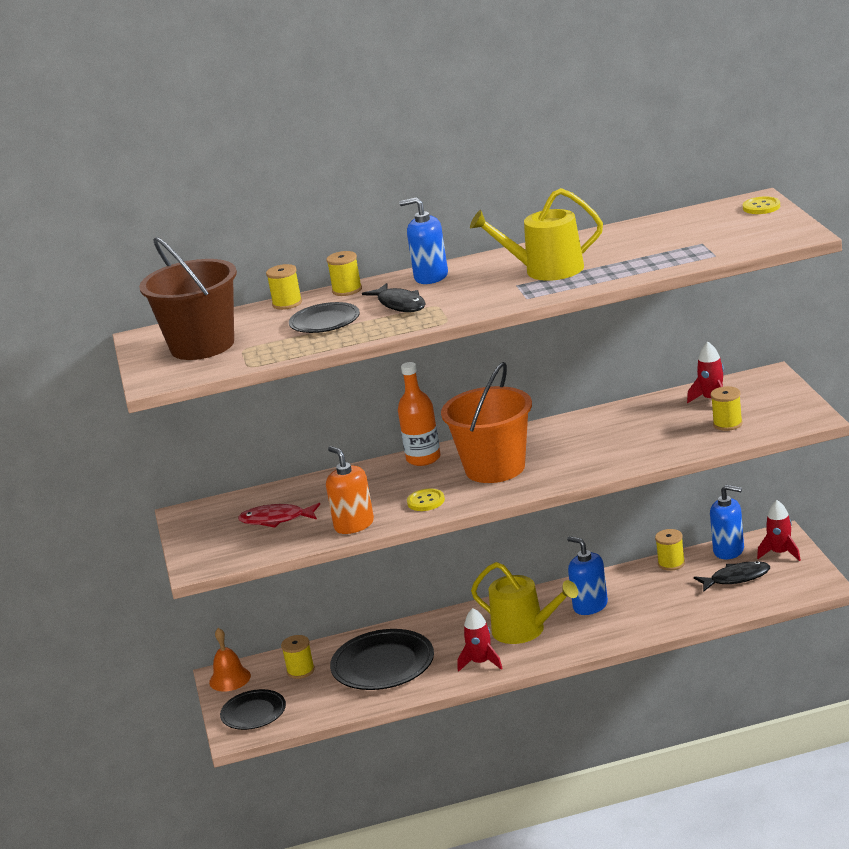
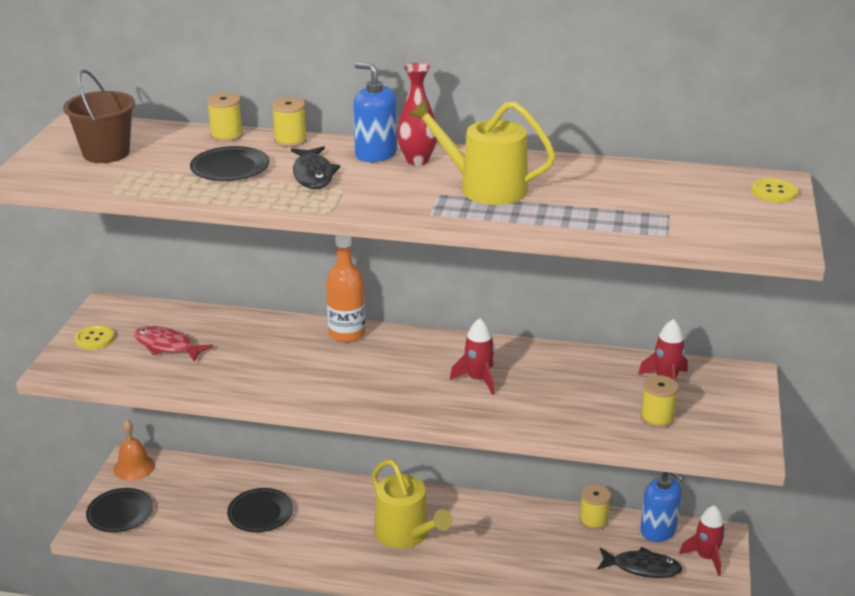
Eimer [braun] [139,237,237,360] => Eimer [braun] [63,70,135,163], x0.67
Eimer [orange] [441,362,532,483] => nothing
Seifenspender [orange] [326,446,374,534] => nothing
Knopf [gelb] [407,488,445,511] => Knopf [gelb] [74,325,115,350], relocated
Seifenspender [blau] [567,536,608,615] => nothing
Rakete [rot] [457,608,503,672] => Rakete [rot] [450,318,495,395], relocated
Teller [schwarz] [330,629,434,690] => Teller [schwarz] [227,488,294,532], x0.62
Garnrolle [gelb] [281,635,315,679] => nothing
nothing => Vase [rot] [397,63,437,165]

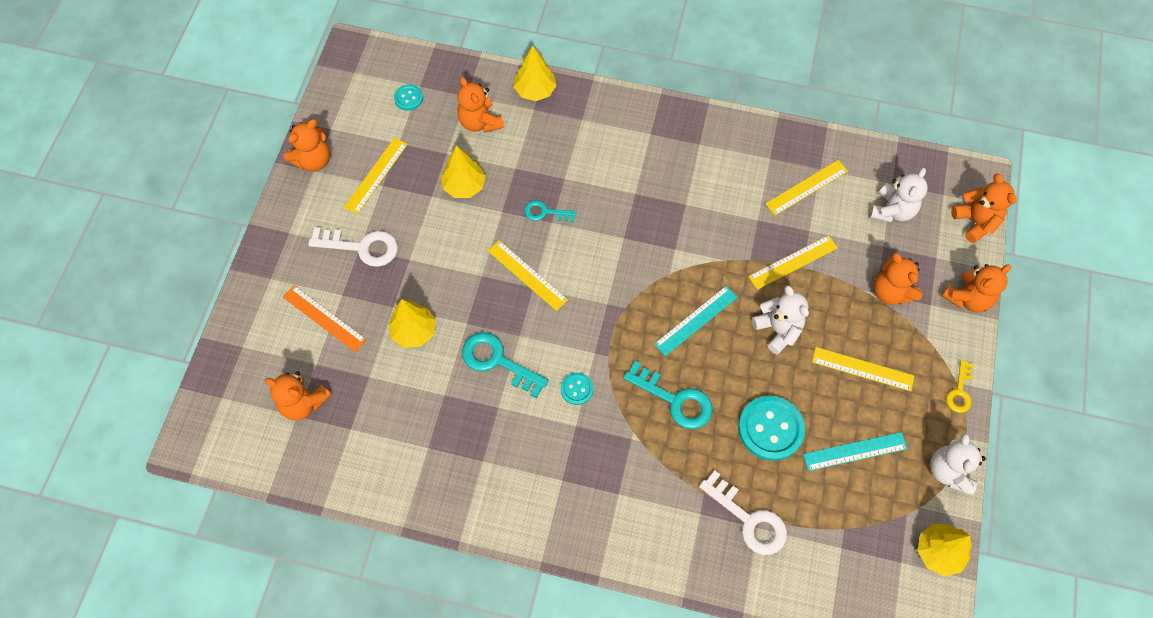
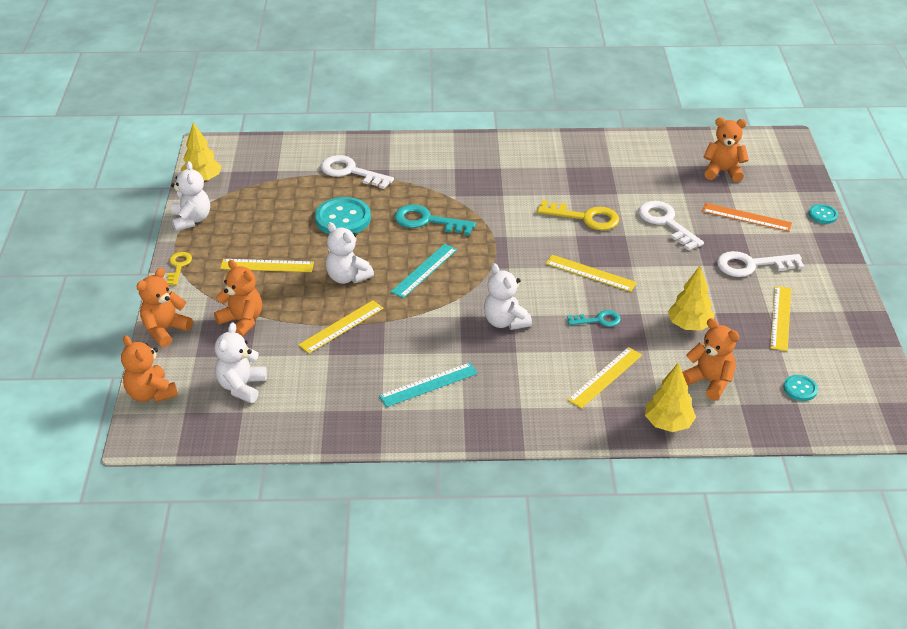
Teddybär [orange] [284,119,330,171] => nothing
Lineal [gelb] [765,160,848,215] => Lineal [gelb] [567,347,642,409], relocated
Baum [gelb] [388,299,436,348] => Schlüssel [weiß] [638,201,704,250]
Schlüssel [türkis] [462,332,549,398] => Schlüssel [gelb] [537,200,619,230]
Knopf [türkis] [561,373,594,405] => Knopf [türkis] [809,204,838,224], relocated
Lineal [türkis] [803,432,908,471] => Lineal [türkis] [379,362,478,407], relocated
nothing => Teddybär [weiß] [484,263,532,330]

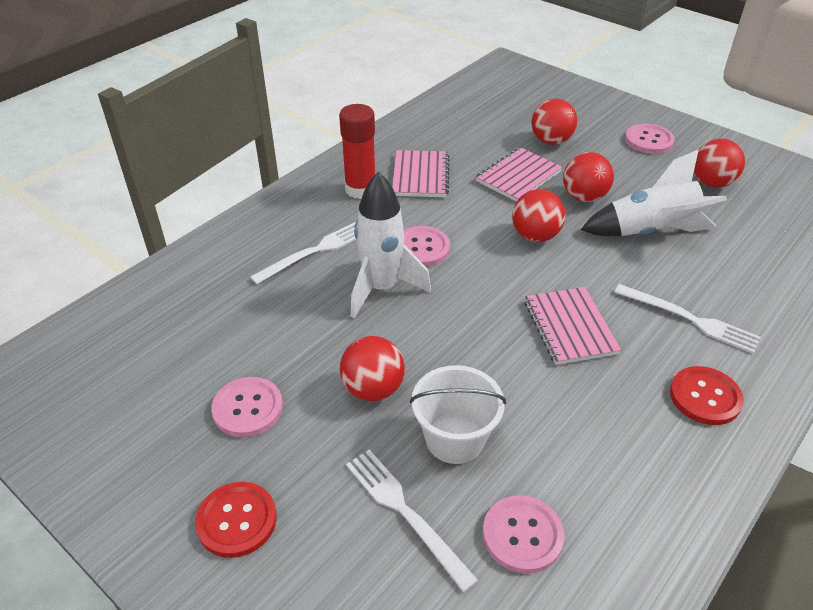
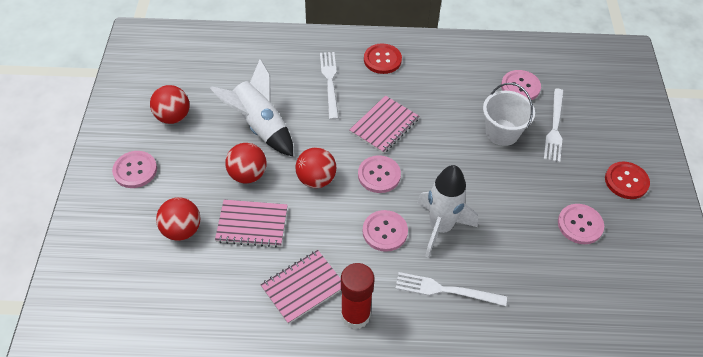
Ball [rot] [340,336,405,401] => nothing
nothing => Knopf [rosa] [358,155,401,193]

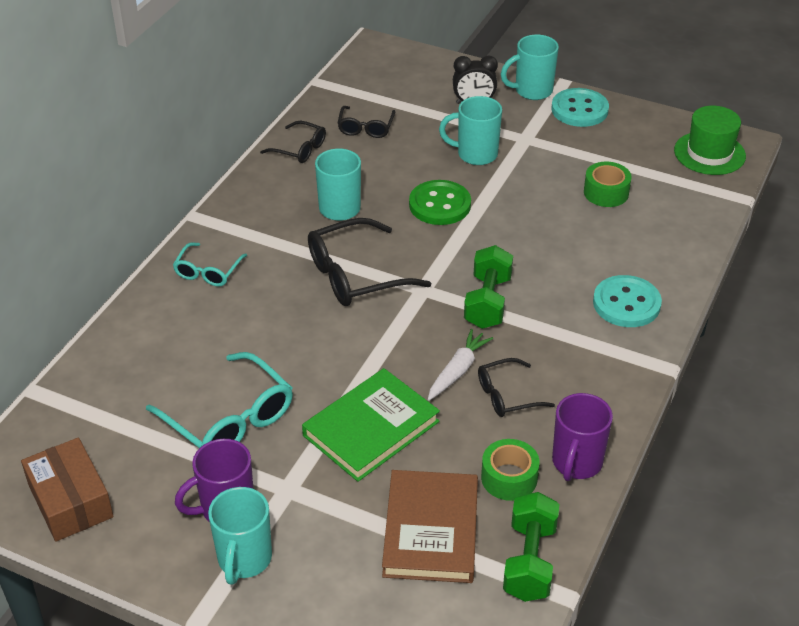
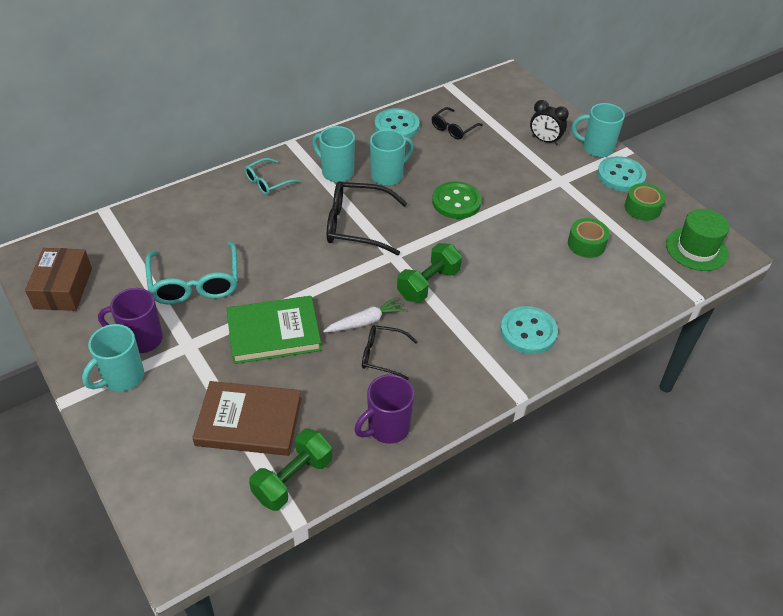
Tasse [türkis] [439,96,502,165] => Tasse [türkis] [312,126,355,182], relocated
Brille [schwarz] [260,121,326,163] => Knopf [türkis] [375,108,420,138]
Klebeband [grün] [481,439,540,501] => Klebeband [grün] [624,183,666,221], relocated
Buch [braun] [382,470,478,583] => Buch [braun] [192,381,302,456], 60 degrees clockwise

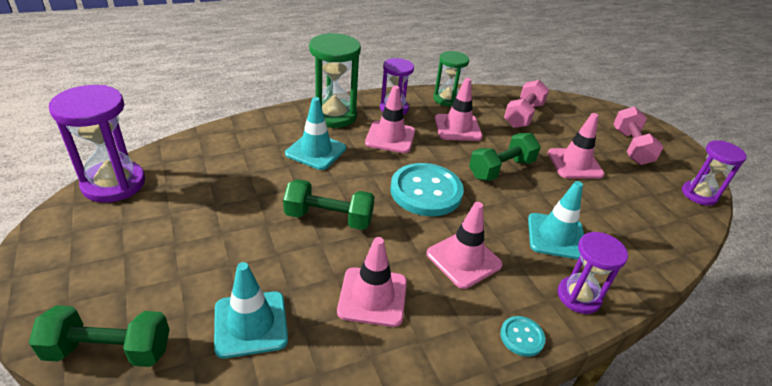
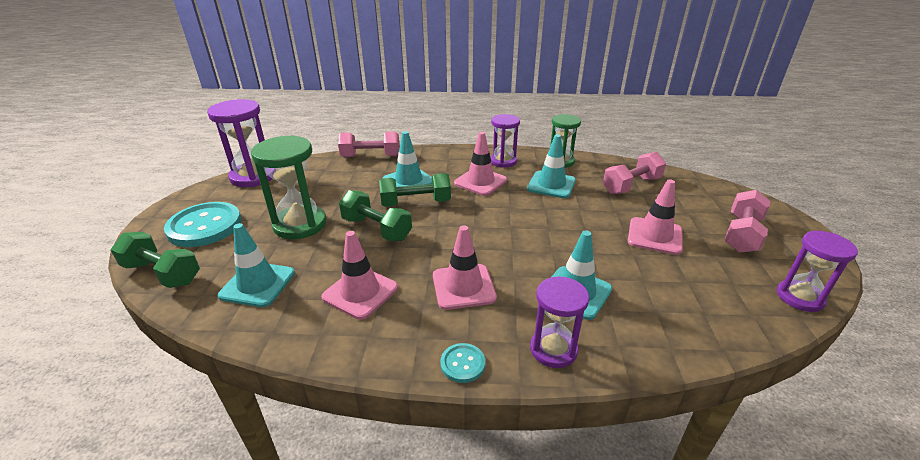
Sanduhr [grün] [309,33,361,128] => Sanduhr [grün] [251,135,326,239], relocated
Leitkegel [rosa] [435,78,483,141] => Leitkegel [türkis] [527,134,576,198]
Hantel [grün] [469,133,541,181] => Hantel [grün] [379,173,451,207], relocated
Knopf [türkis] [390,163,464,216] => Knopf [türkis] [164,202,241,247], relocated
nothing => Hantel [rosa] [338,131,400,157]

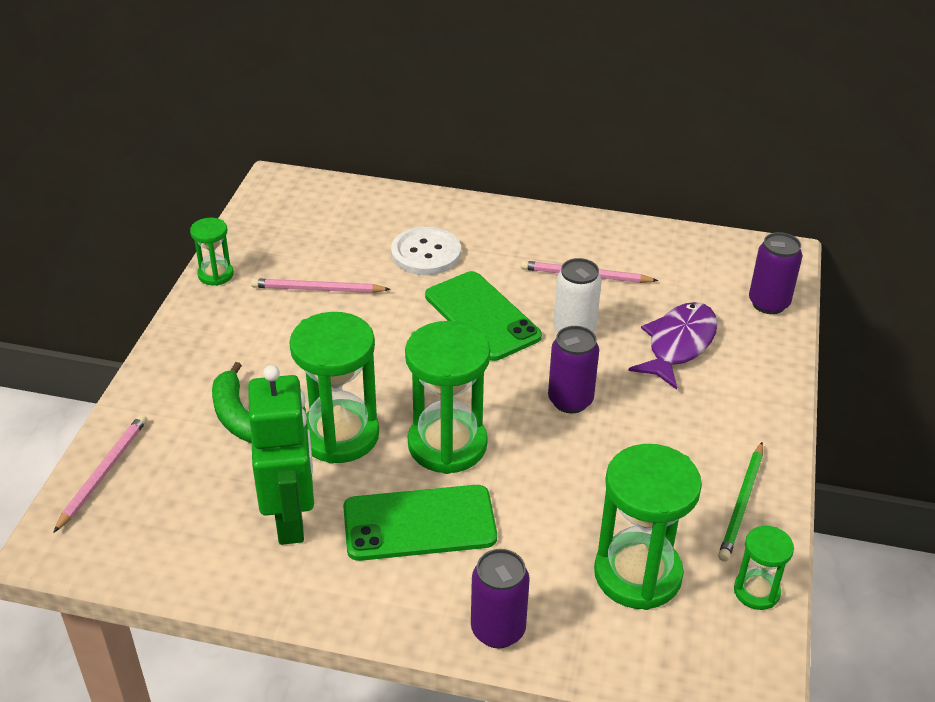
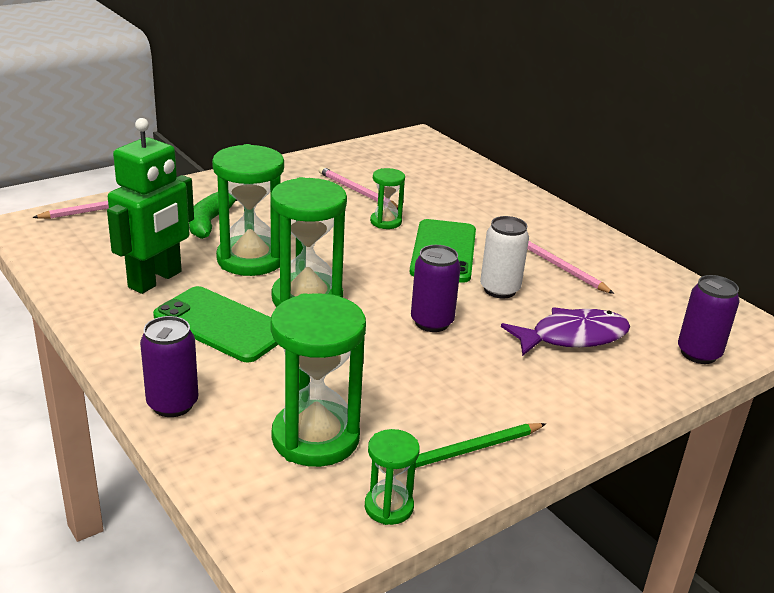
Sanduhr [grün] [190,218,234,286] => Sanduhr [grün] [370,168,405,229], relocated
Knopf [weiß] [391,227,461,275] => nothing

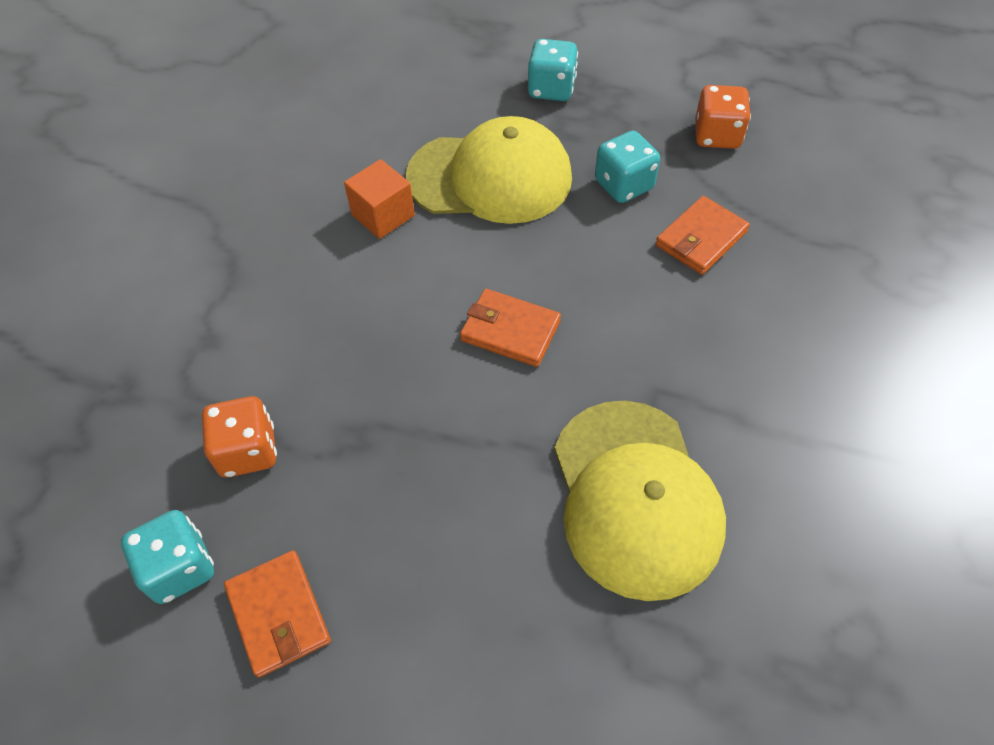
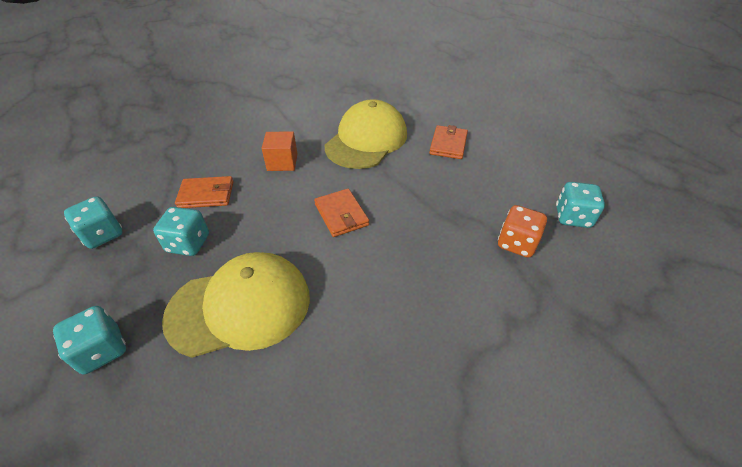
Spielwürfel [orange] [695,85,751,149] => Spielwürfel [türkis] [64,196,123,249]
Kappe [gelb] [406,116,572,224] => Kappe [gelb] [162,252,310,358], 120 degrees clockwise
Kubus [orange] [344,159,415,239] => Kubus [orange] [262,131,297,171], relocated
Geldbörse [orange] [224,550,331,678] => Geldbörse [orange] [429,125,468,159], relocated

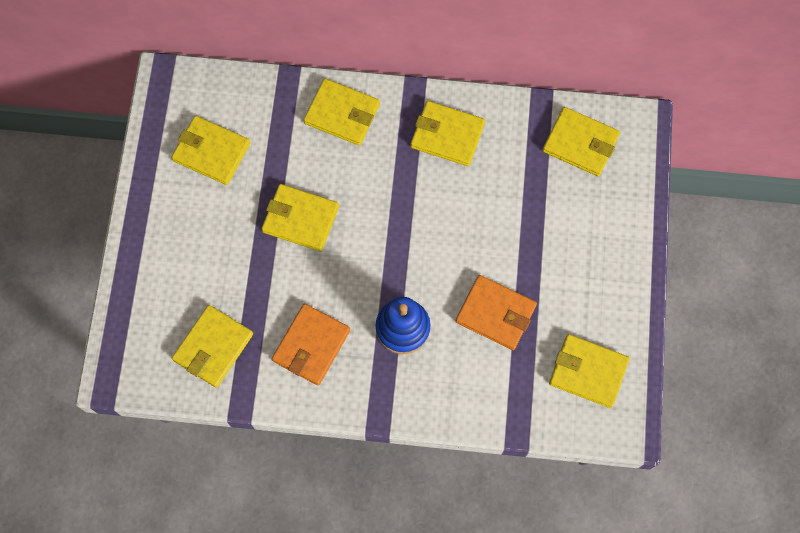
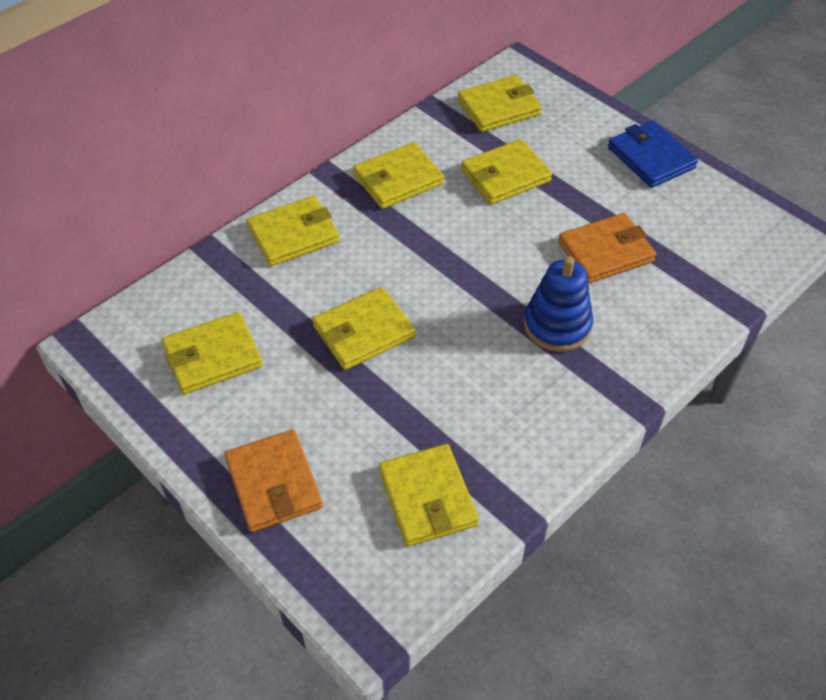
Geldbörse [orange] [272,304,350,385] => Geldbörse [orange] [224,430,323,532], relocated
Geldbörse [gelb] [549,334,630,408] => Geldbörse [gelb] [461,139,552,205], relocated
nothing => Geldbörse [blau] [608,120,698,188]

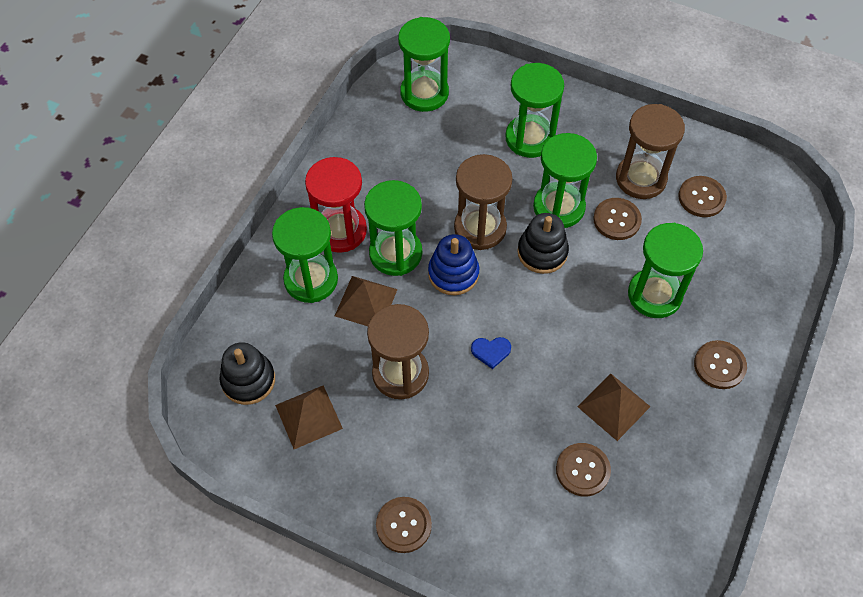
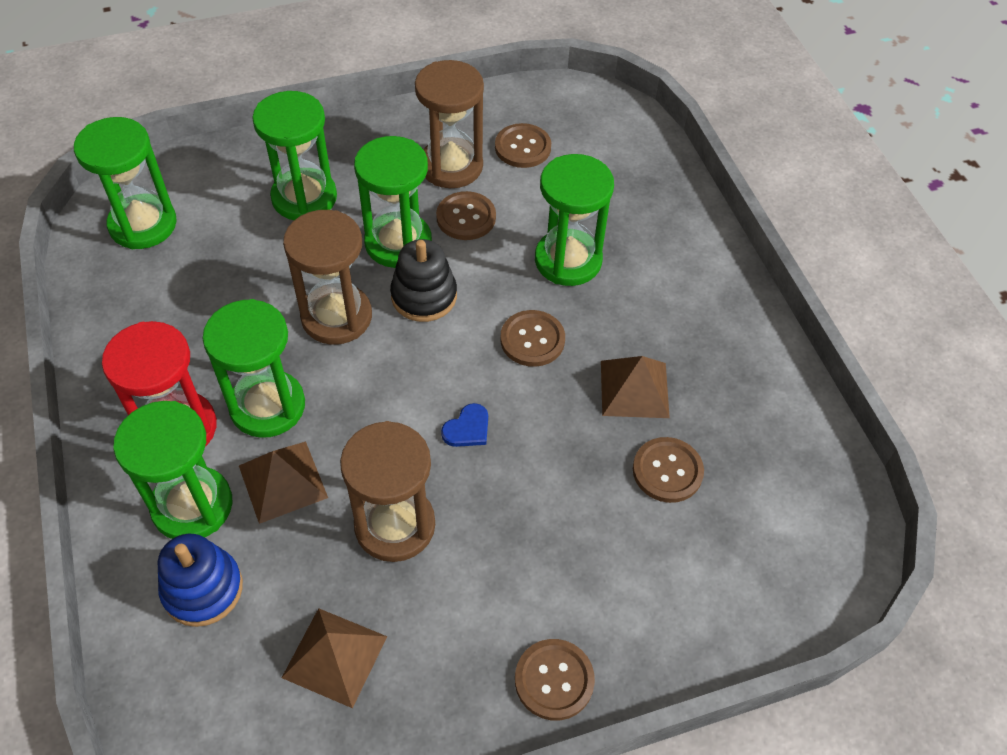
Stapelspielzeug [blau] [428,234,479,295] => Stapelspielzeug [blau] [158,534,243,627], relocated
Knopf [braun] [694,340,747,389] => Knopf [braun] [500,310,565,367], relocated
Stapelspielzeug [schwarz] [220,342,275,405] => nothing

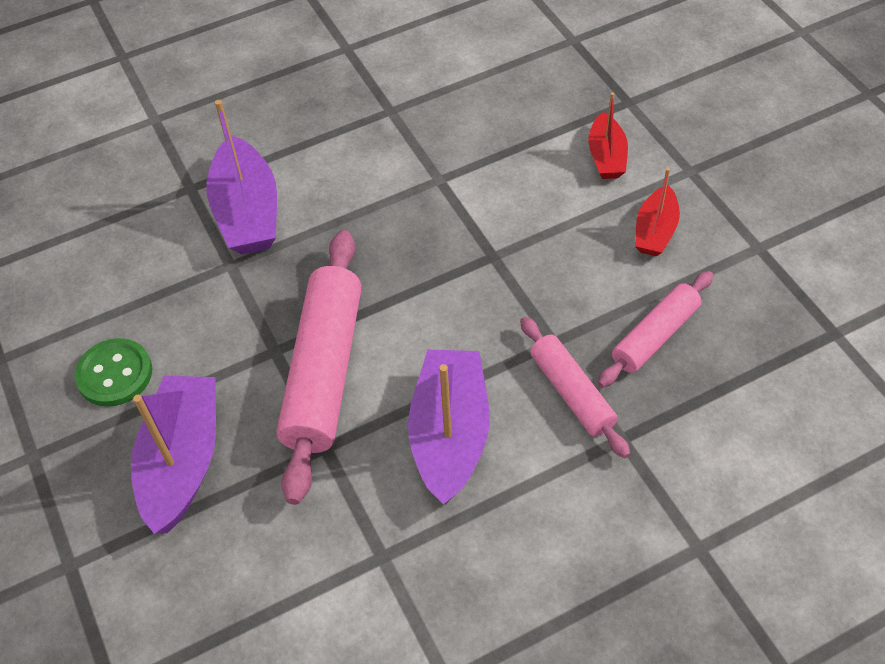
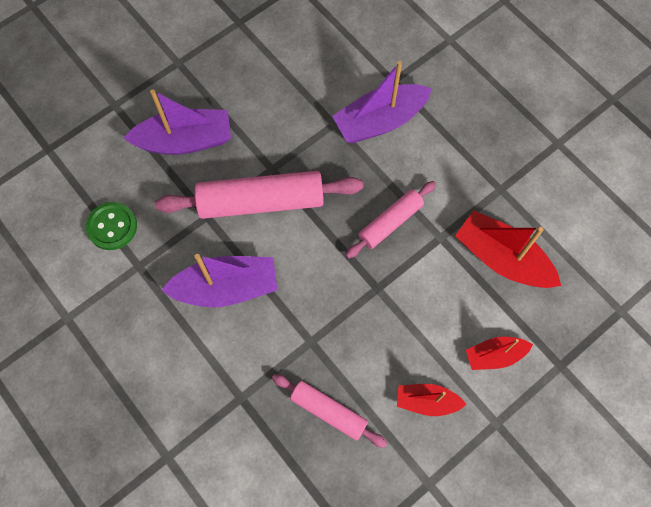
Nudelholz [rosa] [520,317,630,459] => Nudelholz [rosa] [345,181,436,258], relocated
Knopf [grün] [74,338,152,407] => Knopf [grün] [86,202,137,250], relocated
nothing => Boot [rot] [455,210,561,288]

